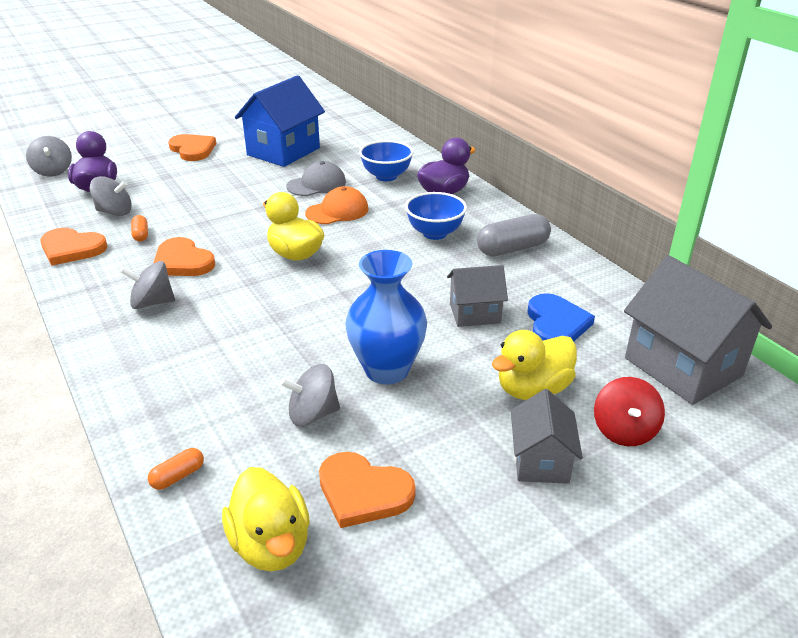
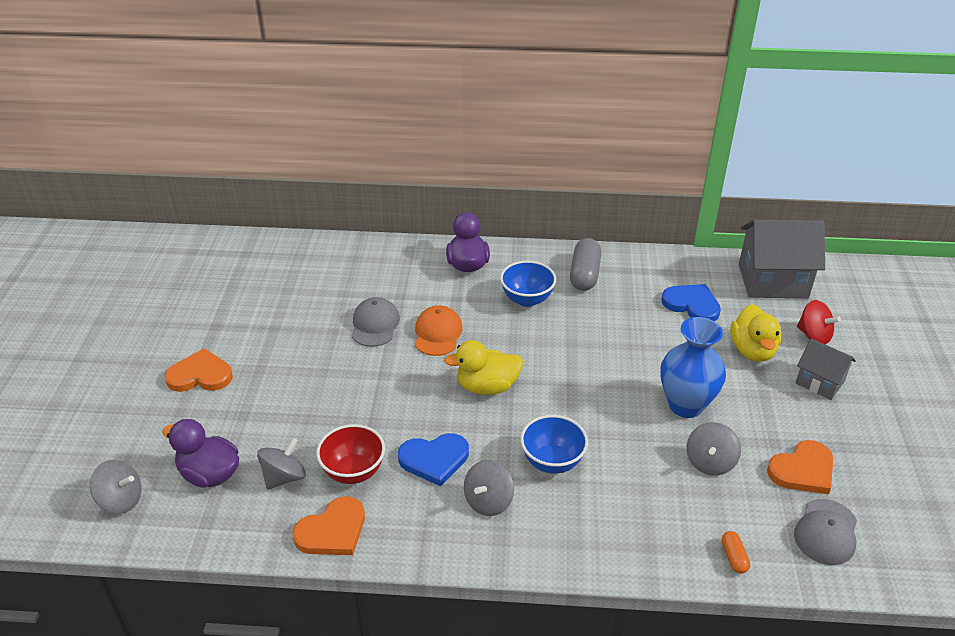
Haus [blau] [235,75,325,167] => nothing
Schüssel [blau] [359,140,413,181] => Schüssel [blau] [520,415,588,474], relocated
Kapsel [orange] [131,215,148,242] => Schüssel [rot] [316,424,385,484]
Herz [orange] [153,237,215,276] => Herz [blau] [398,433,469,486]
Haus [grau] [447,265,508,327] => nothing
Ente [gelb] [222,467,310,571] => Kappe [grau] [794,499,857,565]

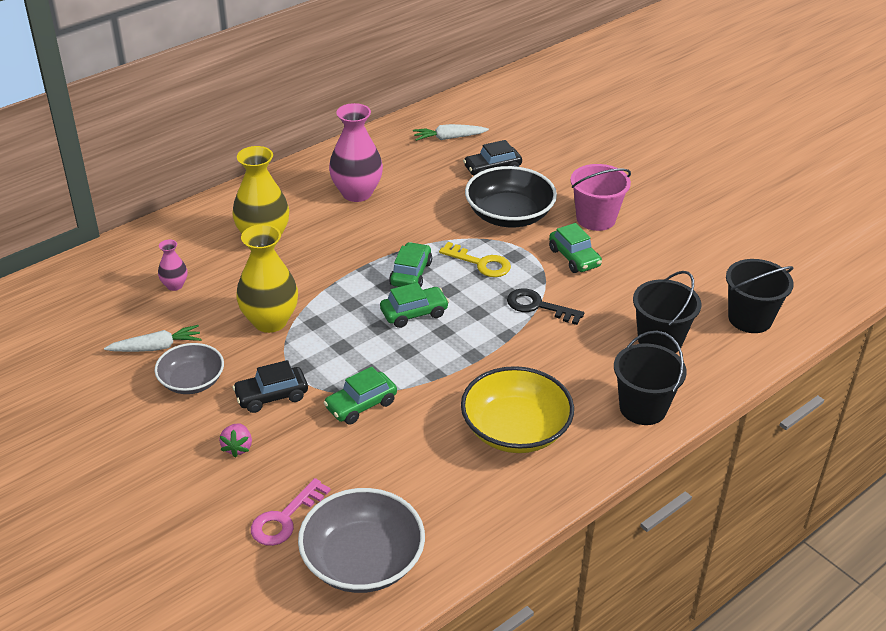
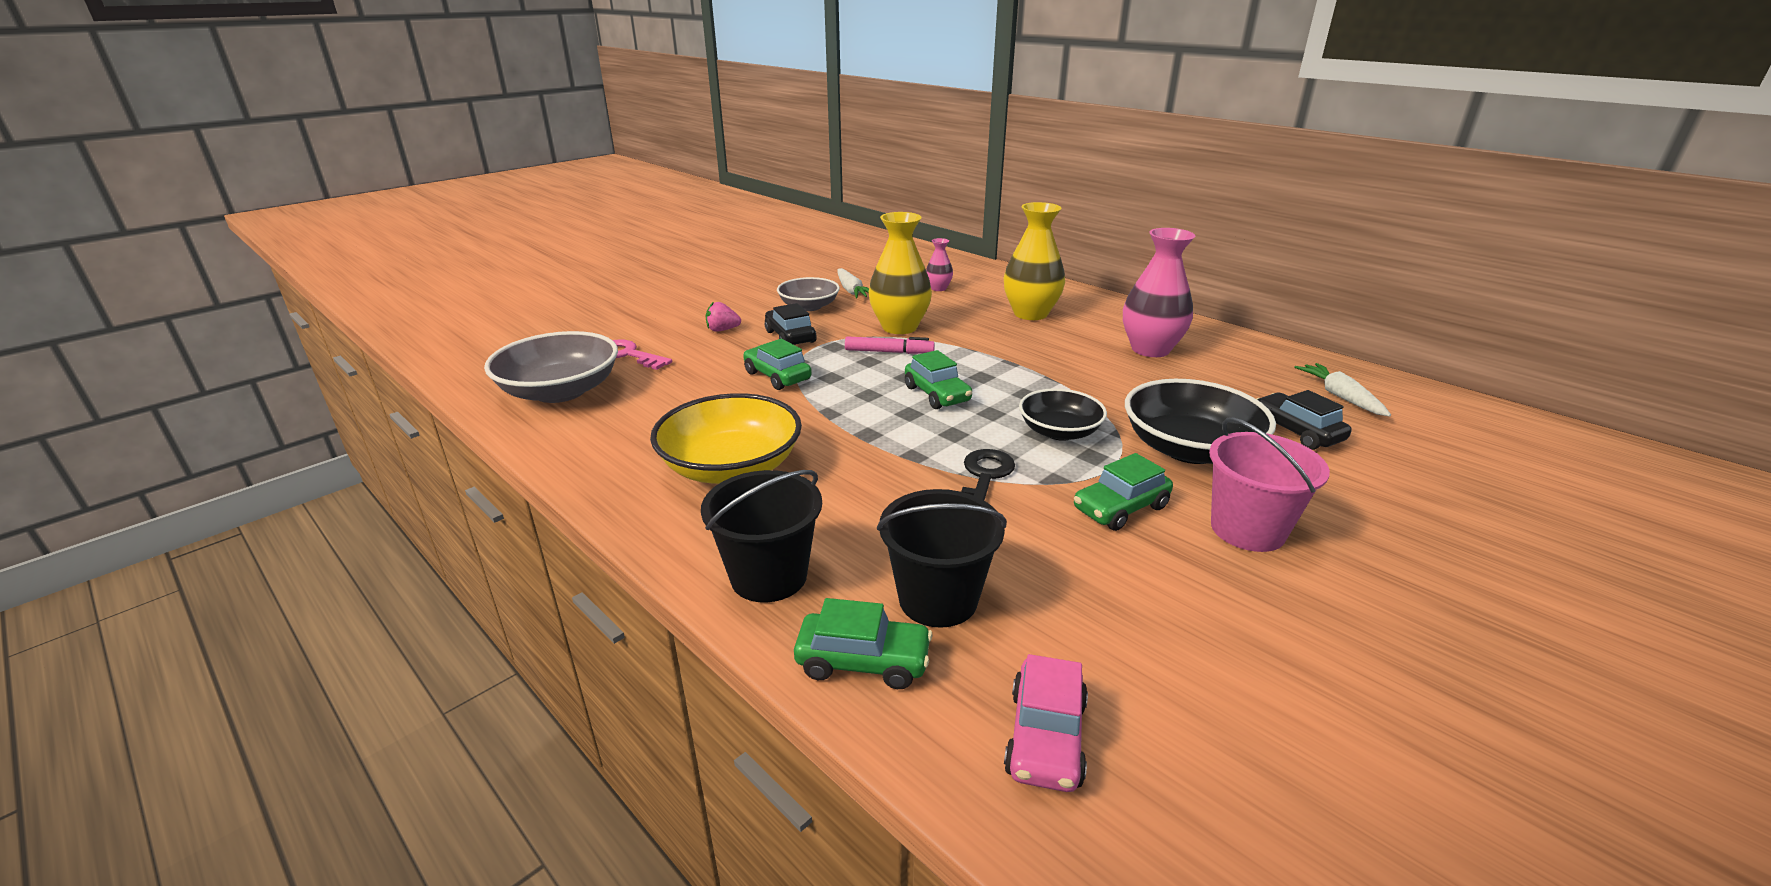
Auto [grün] [389,242,432,287] => Auto [grün] [794,598,933,689], relocated
Schlüssel [gelb] [439,242,511,277] => Schüssel [schwarz] [1019,388,1107,441]
Eimer [schwarz] [726,259,794,333] => Auto [rosa] [1004,654,1088,792]
nothing => Filzstift [rosa] [845,336,935,354]

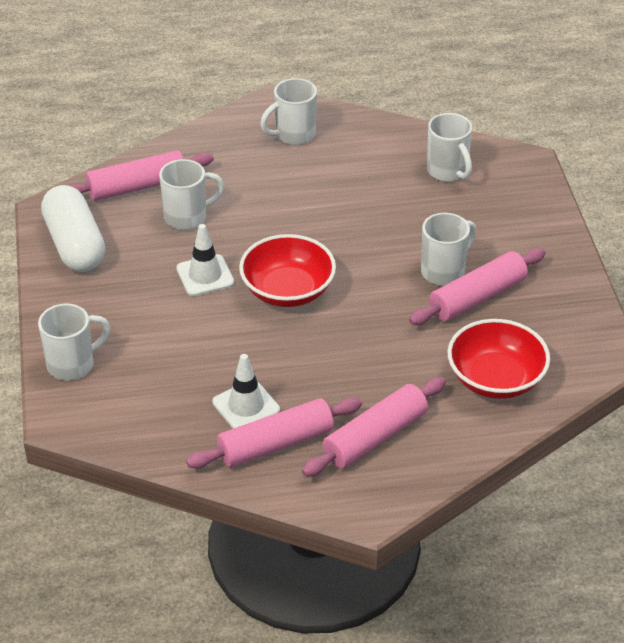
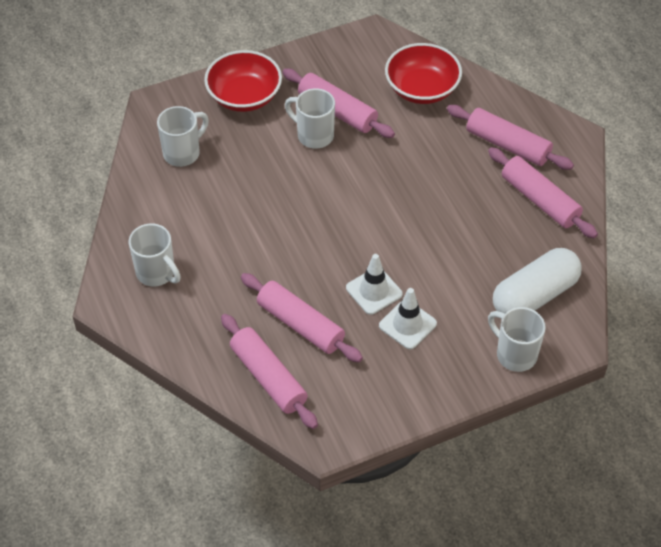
Tasse [weiß] [159,159,224,230] => Nudelholz [rosa] [241,273,363,363]
Kapsel [weiß] [41,185,105,272] => Kapsel [weiß] [493,248,582,314], relocated
Schüssel [rot] [239,234,336,307] => Schüssel [rot] [204,50,282,112], relocated
Leitkegel [weiß] [212,354,280,429] => Leitkegel [weiß] [379,288,437,349], relocated

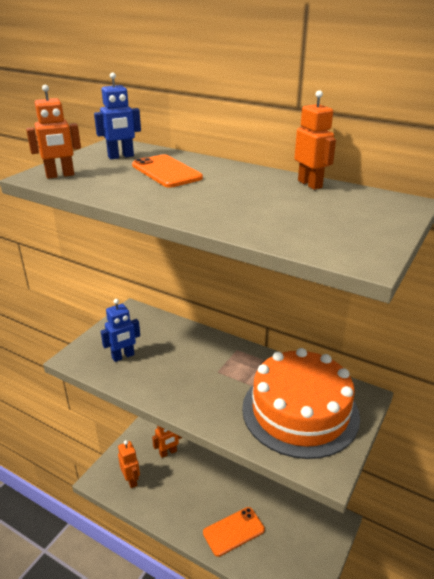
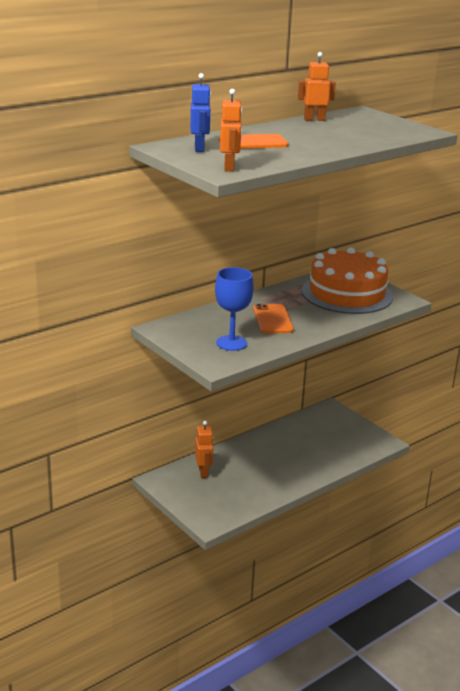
Roboter [blau] [101,299,140,362] => Kelch [blau] [215,267,254,351]
Roboter [orange] [118,440,140,488] => nothing
Handy [orange] [203,507,265,557] => Handy [orange] [253,304,294,334], relocated

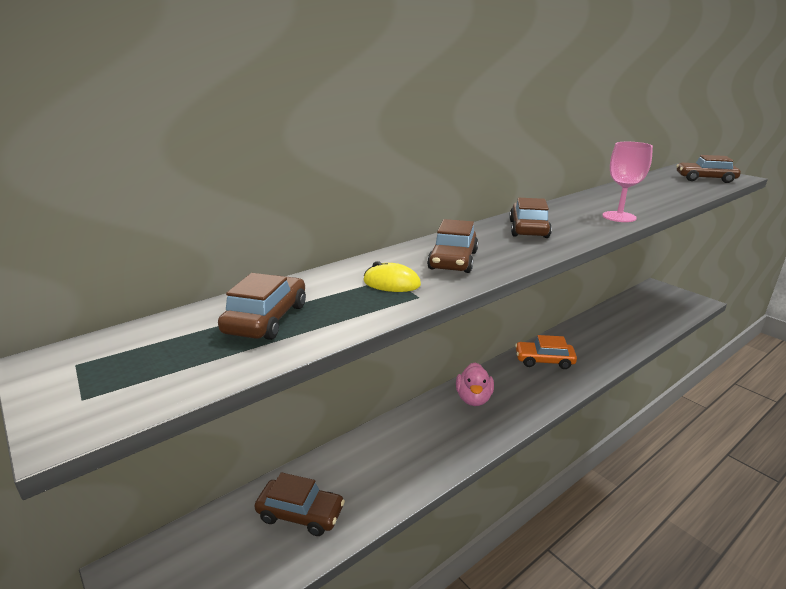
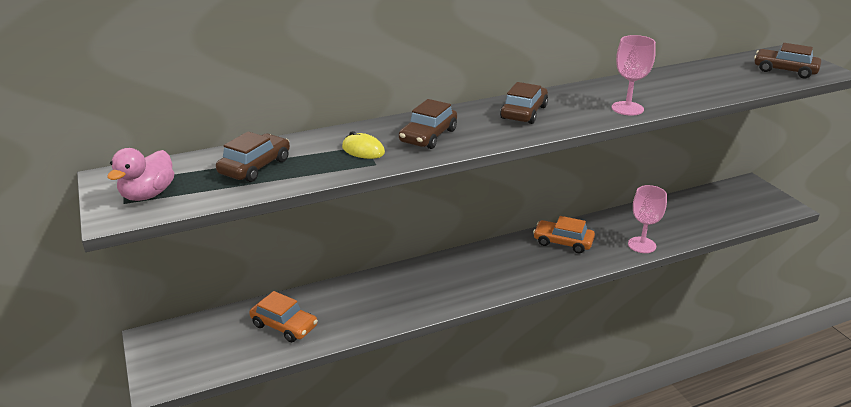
Ente [rosa] [456,362,494,406] => Ente [rosa] [107,148,174,201], relocated
Auto [braun] [255,472,345,536] => Auto [orange] [249,291,318,342]
nothing => Kelch [rosa] [628,185,667,253]

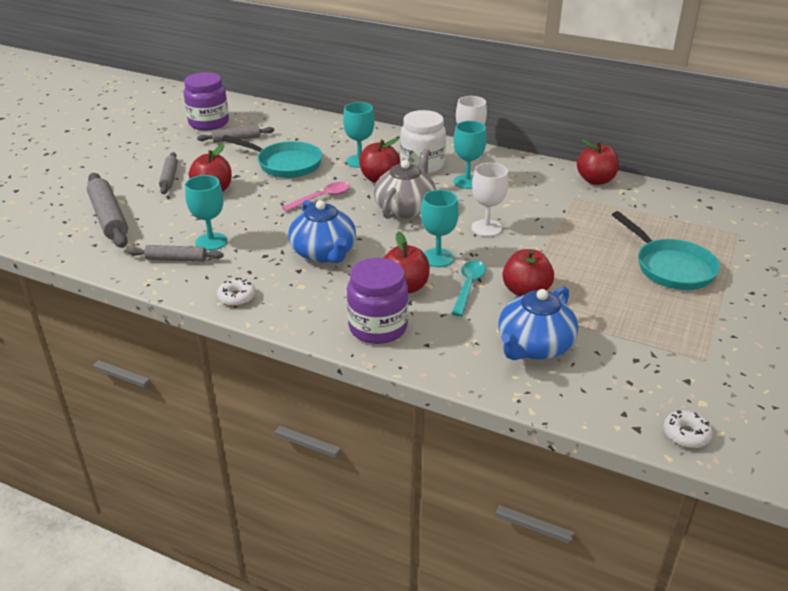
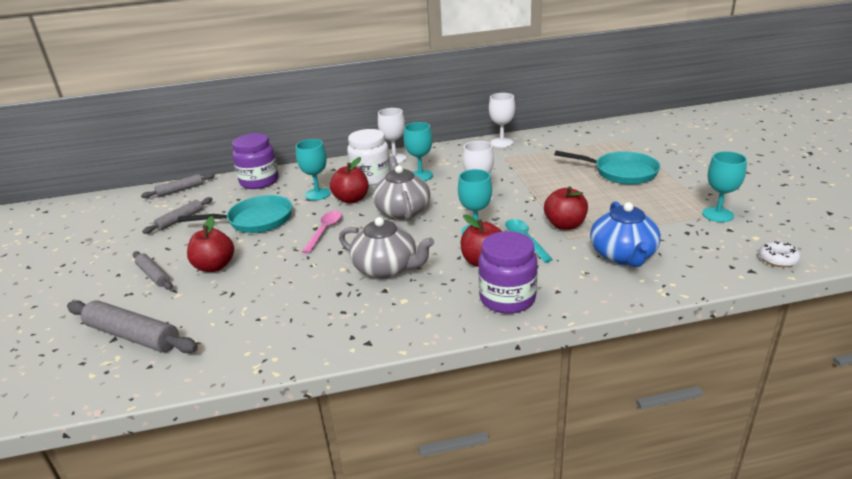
Einmachglas [lila] [184,72,229,130] => Einmachglas [lila] [232,133,279,189], relocated
Apfel [rot] [577,139,619,185] => Kelch [weiß] [489,93,515,148]
Kelch [türkis] [185,175,227,251] => Kelch [türkis] [702,151,747,222], relocated
Teekanne [blau] [288,200,356,263] => Teekanne [grau] [339,217,434,279]
Nudelholz [grau] [128,245,224,262] => Nudelholz [grau] [141,173,215,198], relocated
Donut [weiß] [217,278,256,306] => nothing

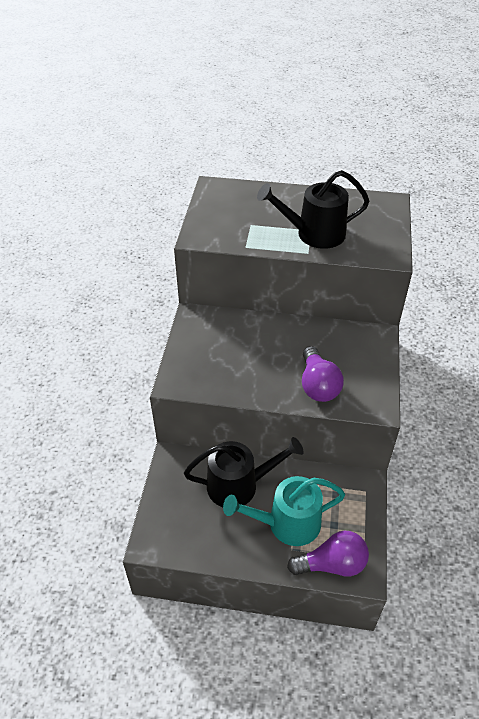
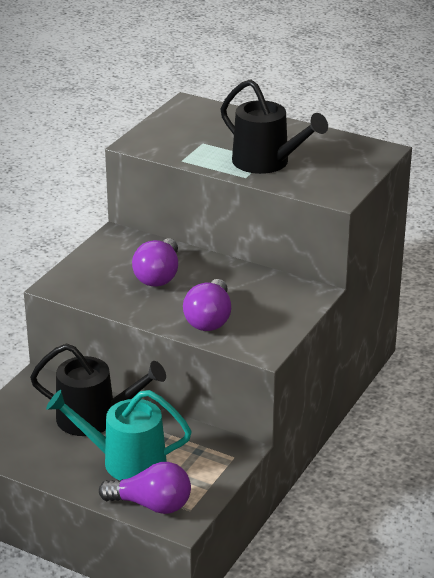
Gießkanne [schwarz] [257,170,369,249] => Gießkanne [schwarz] [221,79,328,174], 150 degrees counterclockwise
nothing => Glühbirne [lila] [132,238,178,286]

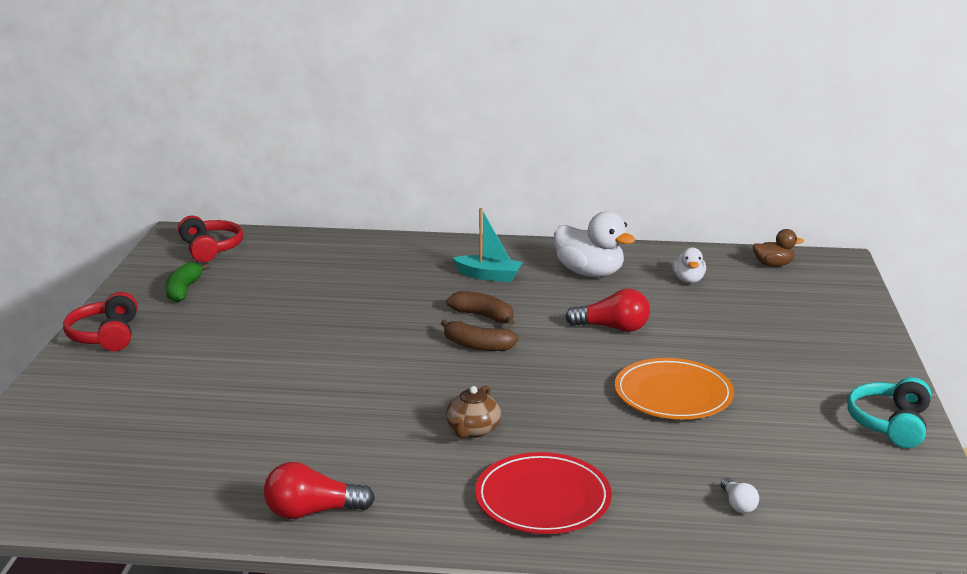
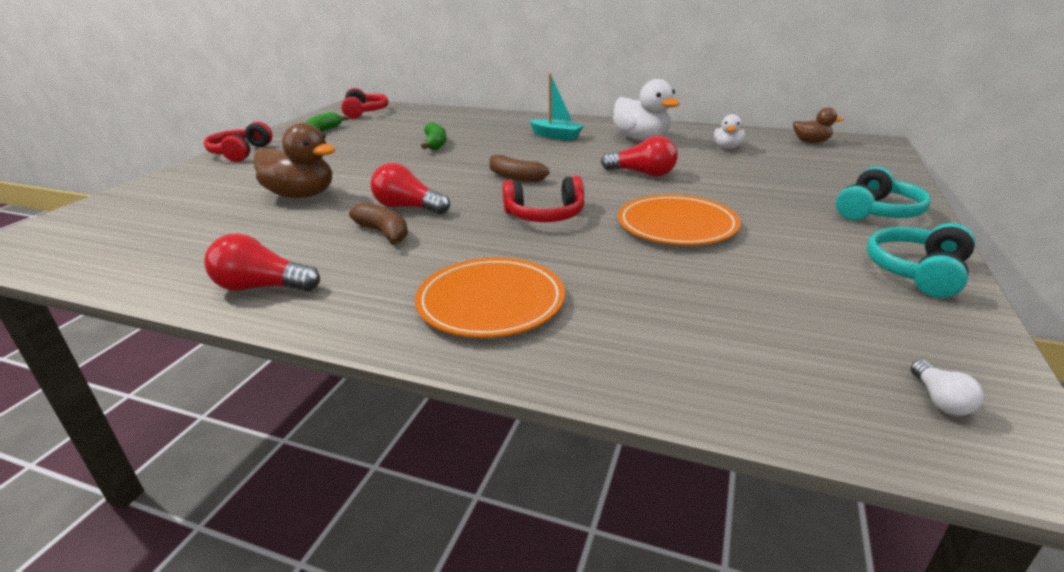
Banane [braun] [446,291,515,325] => Banane [braun] [349,202,408,245], relocated
Teekanne [braun] [446,385,501,438] => nothing
Teller [rot] [475,452,612,534] => Teller [orange] [415,257,565,338]
Glühbirne [weiß] [721,477,759,513] => Glühbirne [weiß] [911,360,983,416], relocated
nothing => Banane [grün] [421,122,447,150]
nothing => Ente [braun] [254,123,336,198]
nothing => Glühbirne [rot] [371,163,450,214]
nothing => Kopfhörer [türkis] [836,167,931,220]
nothing => Kopfhörer [rot] [503,176,584,222]

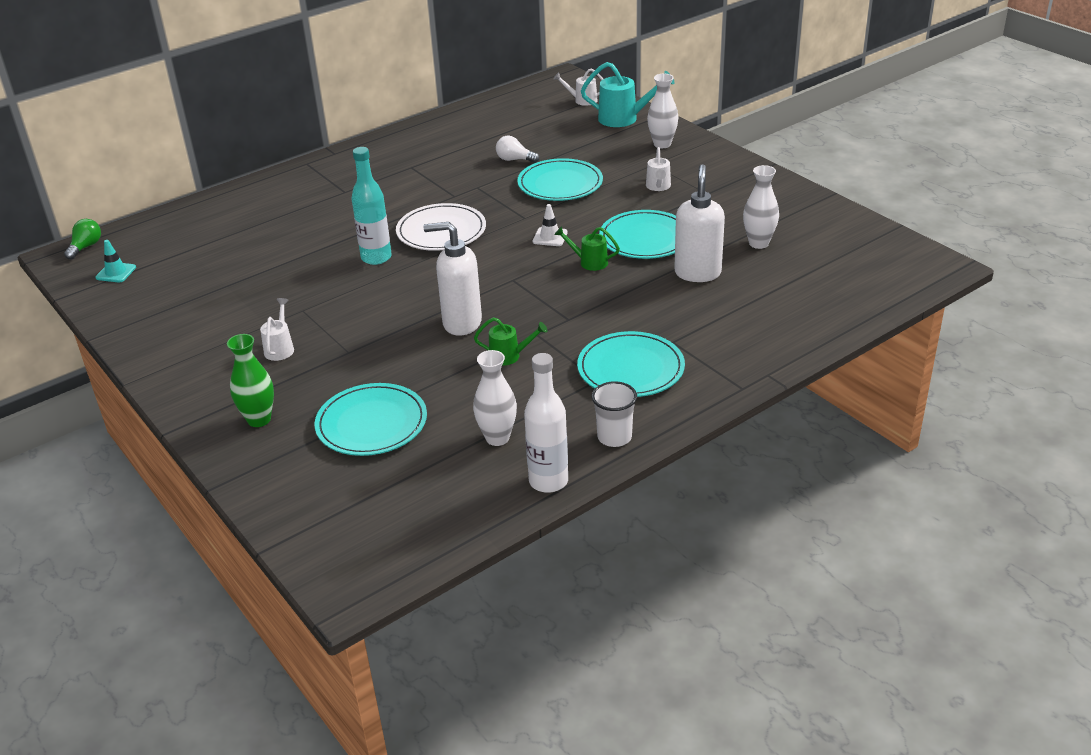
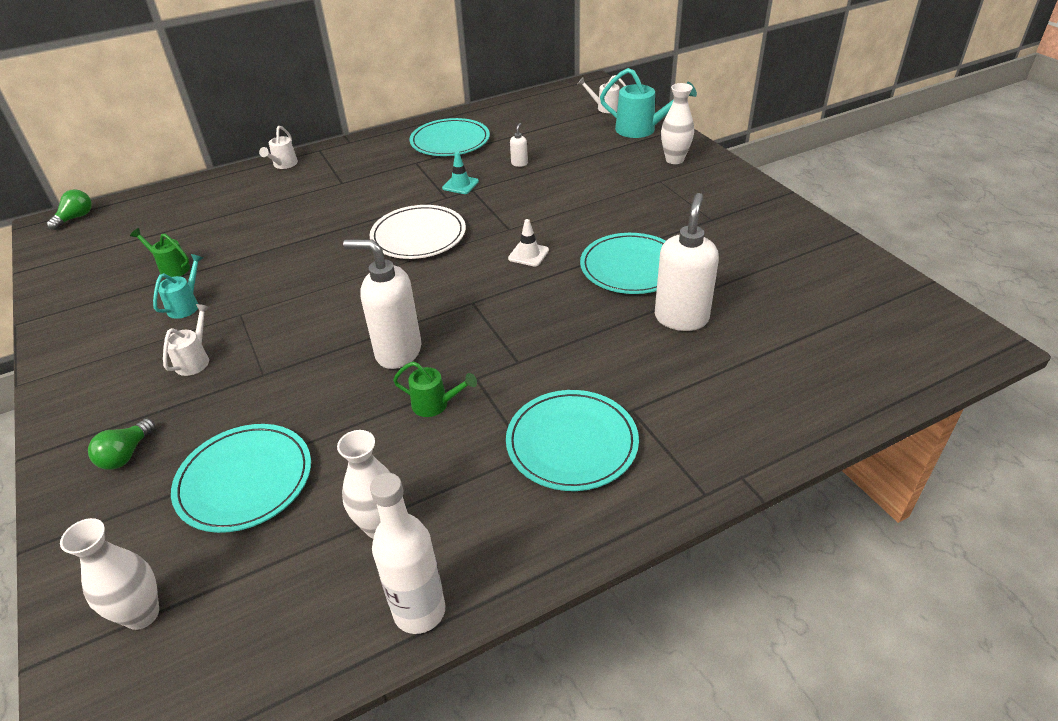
Glühbirne [weiß] [496,136,539,163] => Seifenspender [weiß] [510,123,528,167]
Flasche [türkis] [352,147,392,265] => nothing
Gießkanne [weiß] [646,147,671,191] => Gießkanne [weiß] [259,126,298,169], relocated
Teller [türkis] [517,158,603,201] => Teller [türkis] [410,118,490,156], relocated
Vase [weiß] [743,165,779,249] => Vase [weiß] [60,518,159,630], relocated
Gießkanne [grün] [554,226,620,271] => Gießkanne [grün] [130,228,190,278], relocated
Leitkegel [türkis] [95,240,136,283] => Leitkegel [türkis] [442,152,479,194], relocated
Vase [grün] [227,334,274,427] => Glühbirne [grün] [88,419,155,470]
Becher [weiß] [592,381,637,447] => nothing
nothing => Gießkanne [türkis] [153,254,203,319]

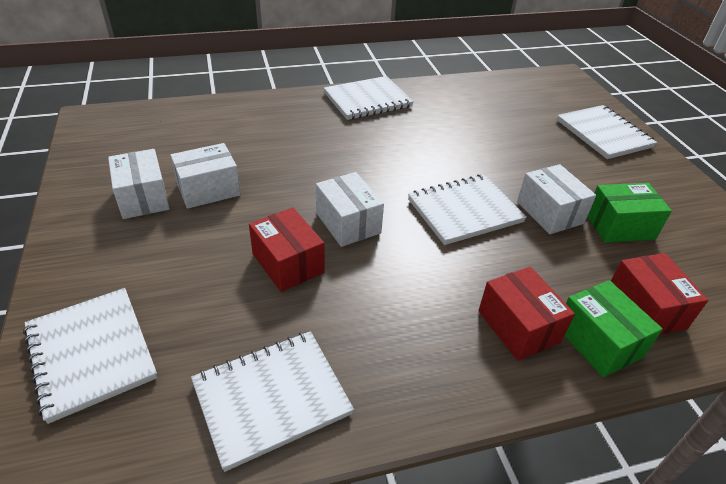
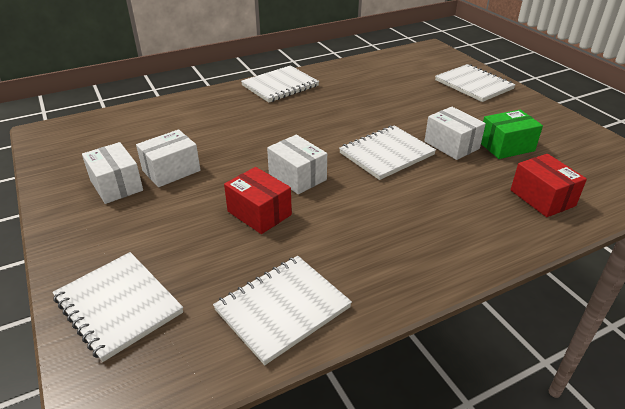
Schachtel [rot] [478,267,575,361] => nothing
Schachtel [grün] [565,280,663,377] => nothing

